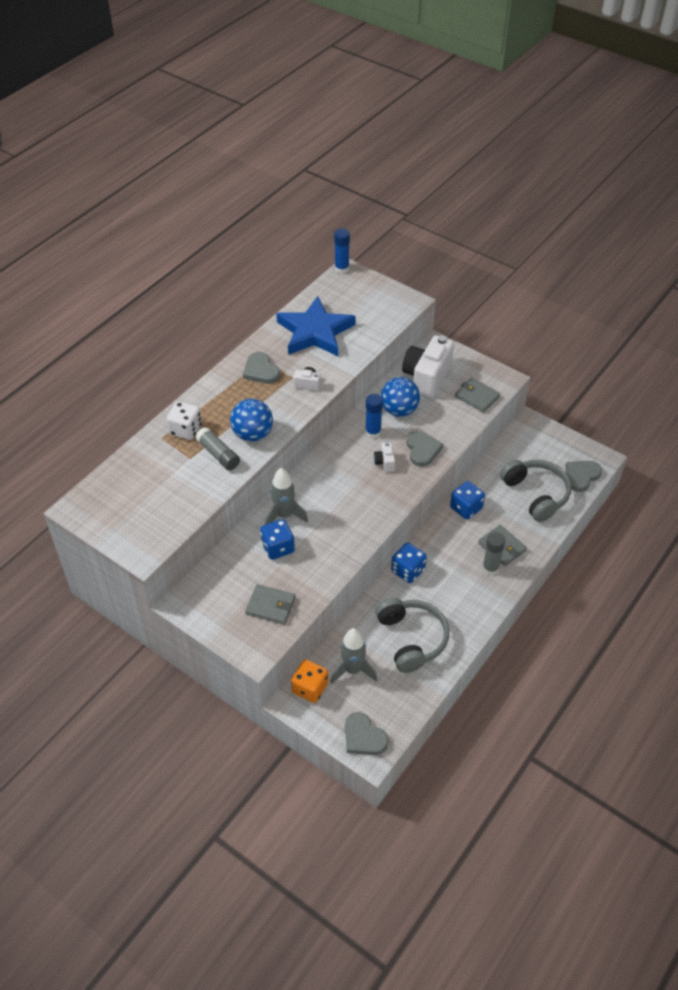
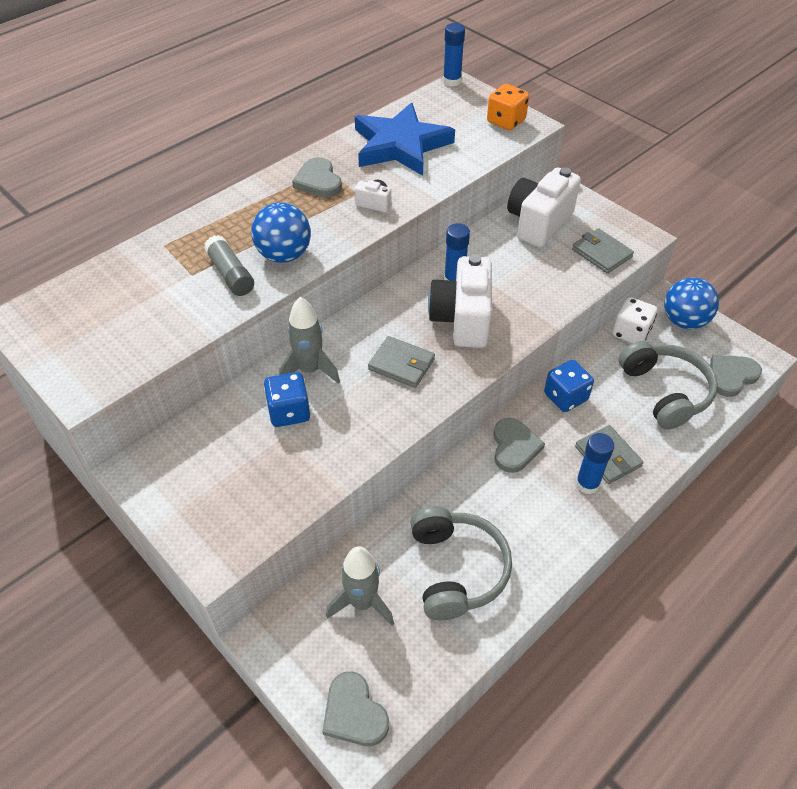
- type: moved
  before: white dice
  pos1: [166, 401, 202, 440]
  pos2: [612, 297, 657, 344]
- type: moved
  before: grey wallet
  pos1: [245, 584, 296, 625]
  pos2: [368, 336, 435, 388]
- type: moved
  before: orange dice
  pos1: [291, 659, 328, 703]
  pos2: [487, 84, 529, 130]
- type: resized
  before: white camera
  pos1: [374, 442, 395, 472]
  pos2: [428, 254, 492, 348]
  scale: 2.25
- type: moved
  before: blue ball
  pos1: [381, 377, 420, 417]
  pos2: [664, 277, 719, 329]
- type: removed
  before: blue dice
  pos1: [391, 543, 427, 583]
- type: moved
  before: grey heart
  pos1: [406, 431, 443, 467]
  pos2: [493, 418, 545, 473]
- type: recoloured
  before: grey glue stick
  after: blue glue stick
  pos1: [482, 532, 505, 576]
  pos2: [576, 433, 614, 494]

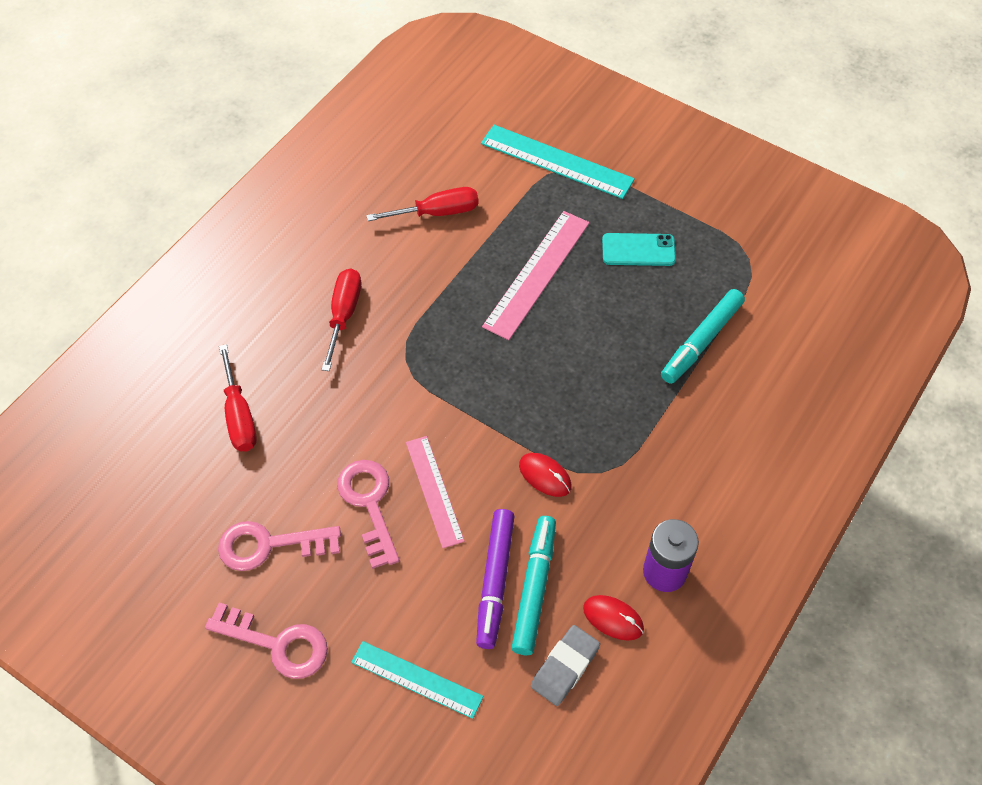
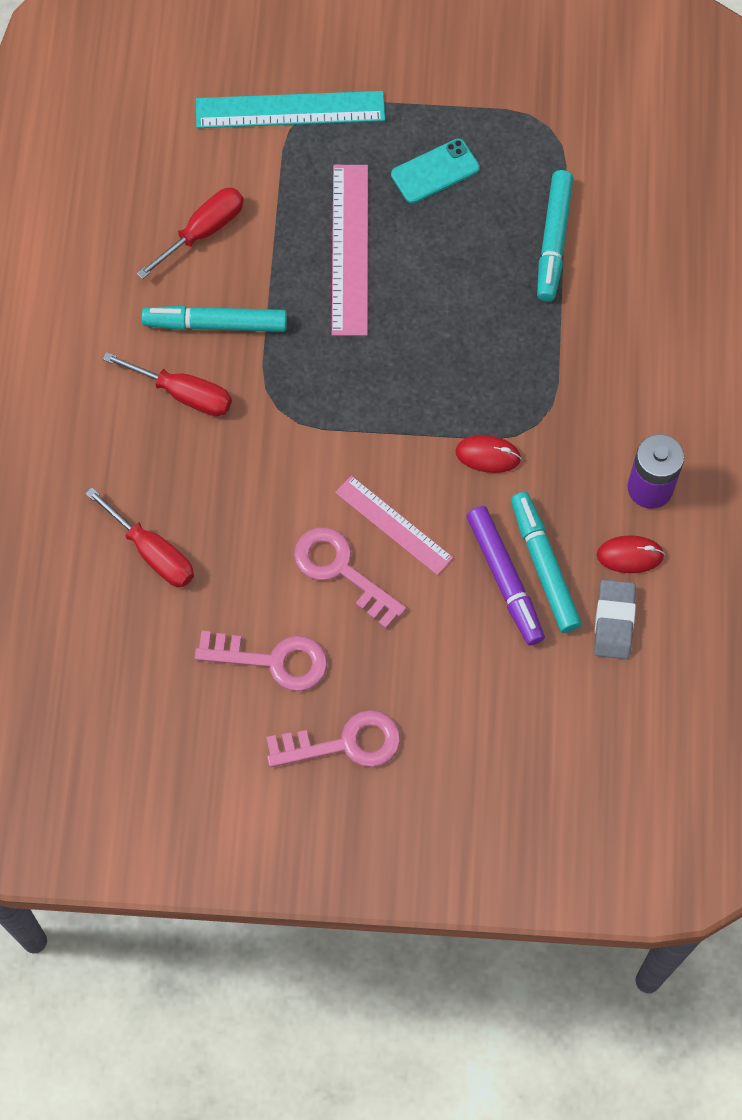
- type: turned
  before: pink key
  pos1: [218, 521, 341, 571]
  pos2: [195, 631, 327, 691]
  turn: -135
- type: turned
  before: red screwdriver
  pos1: [322, 269, 361, 371]
  pos2: [102, 352, 232, 416]
  turn: 135
- type: removed
  before: turquoise ruler
  pos1: [351, 641, 483, 719]
- type: added
  after: turquoise marker
  pos2: [142, 306, 287, 332]

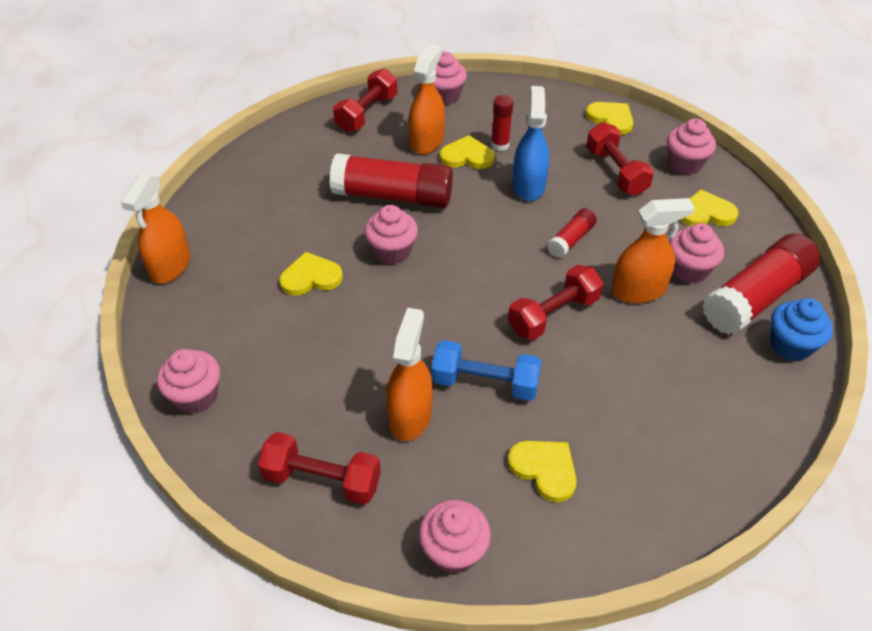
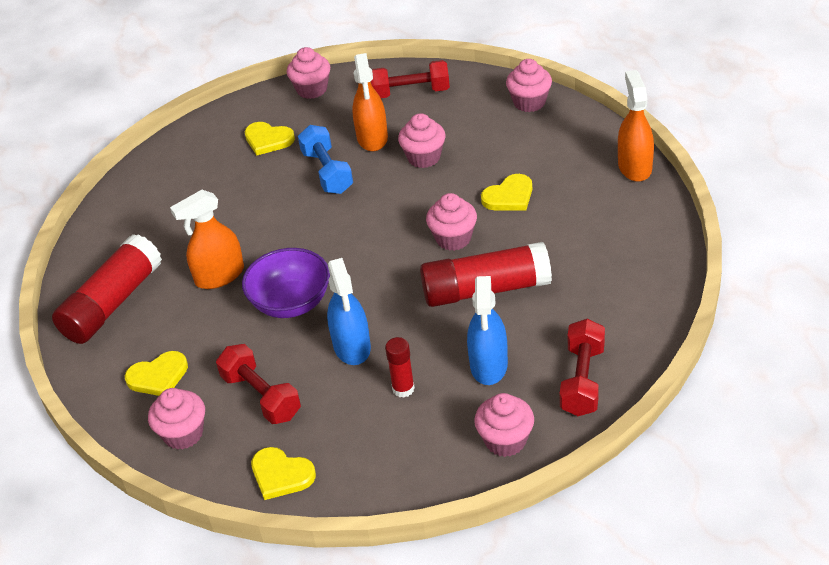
- type: recoloured
  before: orange spray bottle
  after: blue spray bottle
  pos1: [409, 44, 445, 155]
  pos2: [467, 276, 508, 385]
- type: turned
  before: blue dumbbell
  pos1: [431, 340, 542, 401]
  pos2: [298, 125, 353, 194]
  turn: 75
- type: removed
  before: yellow heart
  pos1: [440, 135, 495, 169]
- type: removed
  before: red dumbbell
  pos1: [508, 265, 603, 340]
- type: replaced
  before: red glue stick
  after: purple bowl
  pos1: [547, 208, 597, 258]
  pos2: [242, 248, 330, 318]
- type: moved
  before: pink cupcake
  pos1: [669, 223, 724, 284]
  pos2: [398, 113, 446, 168]
- type: removed
  before: blue cupcake
  pos1: [770, 298, 833, 361]

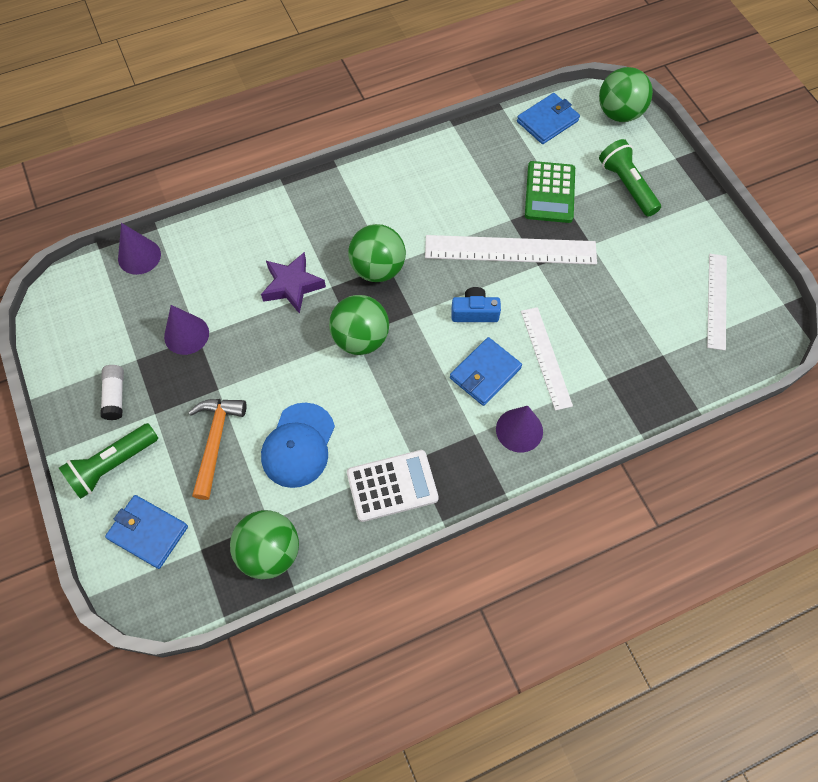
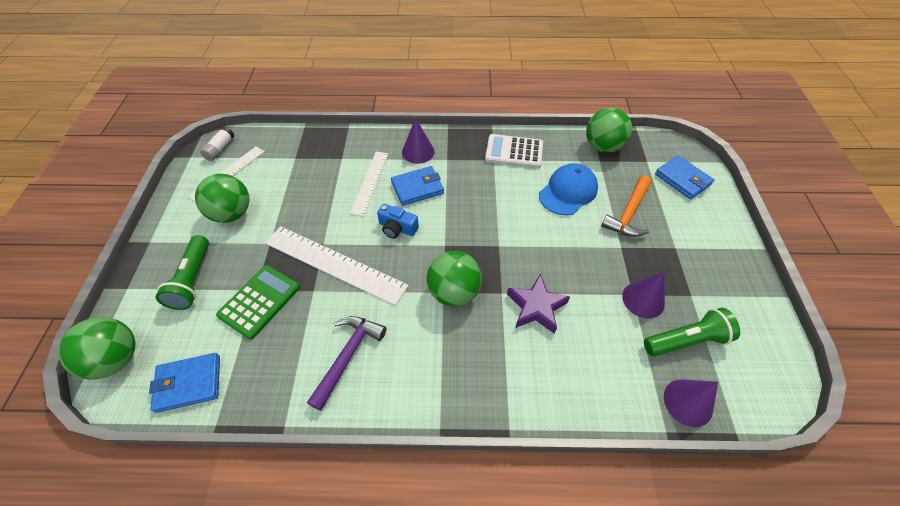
- type: moved
  before: green flashlight
  pos1: [59, 423, 158, 499]
  pos2: [644, 308, 740, 356]
- type: moved
  before: white glue stick
  pos1: [100, 365, 124, 420]
  pos2: [200, 126, 234, 161]
- type: moved
  before: green ball
  pos1: [329, 295, 389, 355]
  pos2: [195, 174, 250, 223]
- type: added
  after: purple hammer
  pos2: [307, 316, 387, 411]

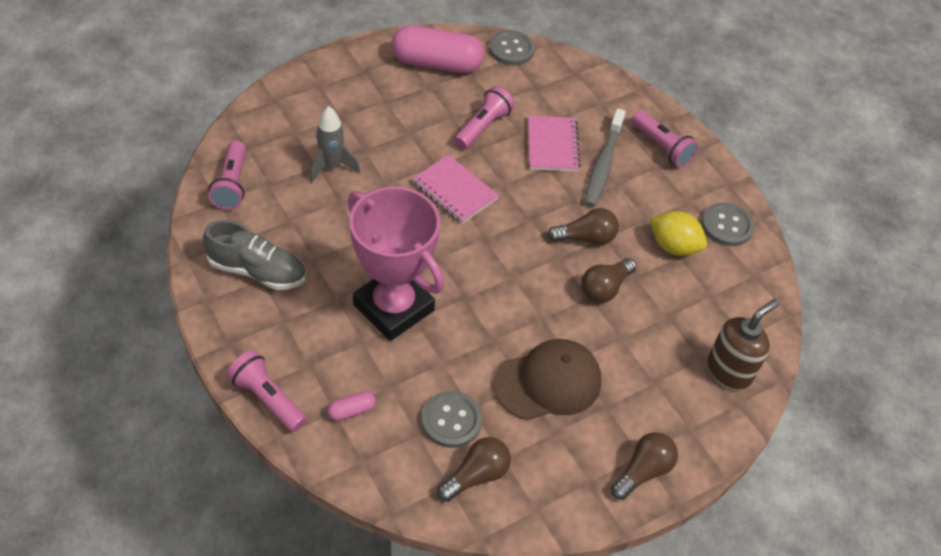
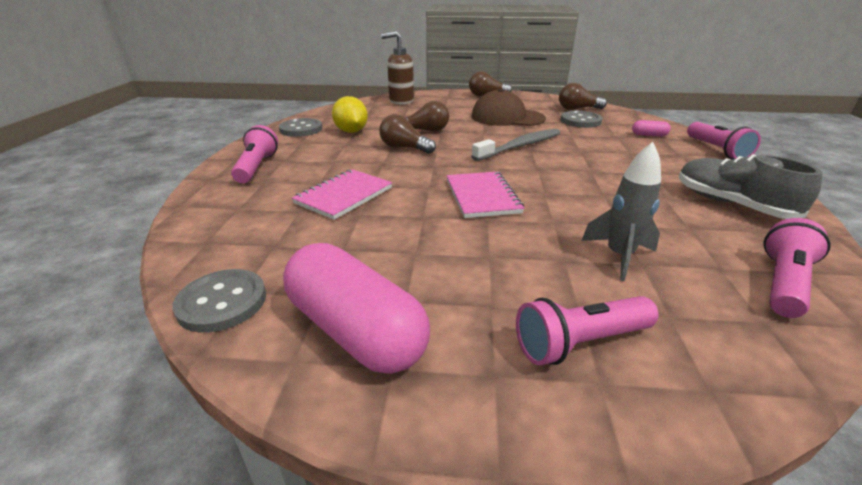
- type: removed
  before: pink trophy
  pos1: [348, 187, 444, 341]
- type: moved
  before: pink flashlight
  pos1: [454, 86, 514, 149]
  pos2: [516, 296, 659, 365]
- type: moved
  before: grey toothbrush
  pos1: [584, 108, 626, 207]
  pos2: [471, 129, 560, 161]

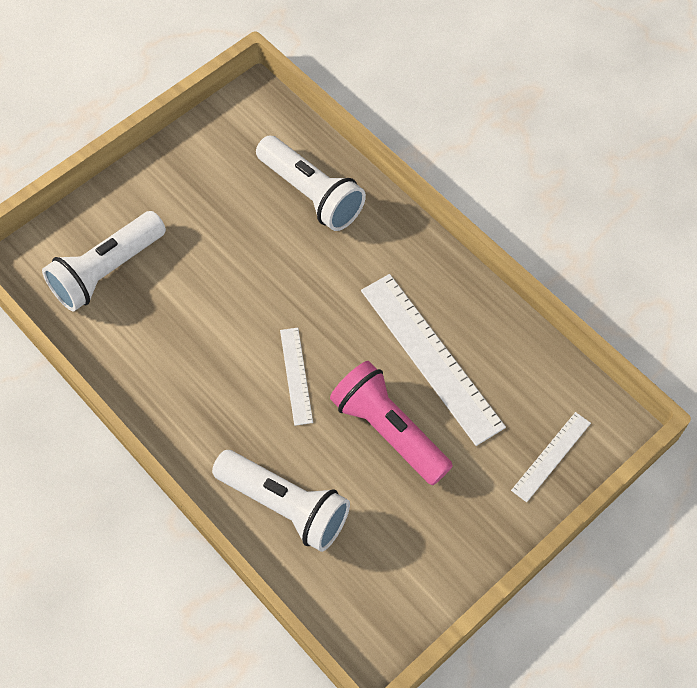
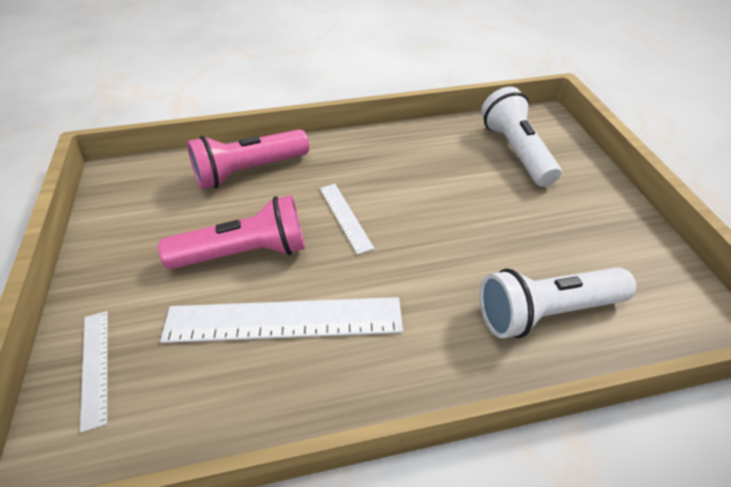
- type: recoloured
  before: white flashlight
  after: pink flashlight
  pos1: [212, 450, 350, 552]
  pos2: [187, 129, 309, 189]
- type: turned
  before: white ruler
  pos1: [280, 328, 313, 426]
  pos2: [320, 184, 374, 255]
  turn: 45

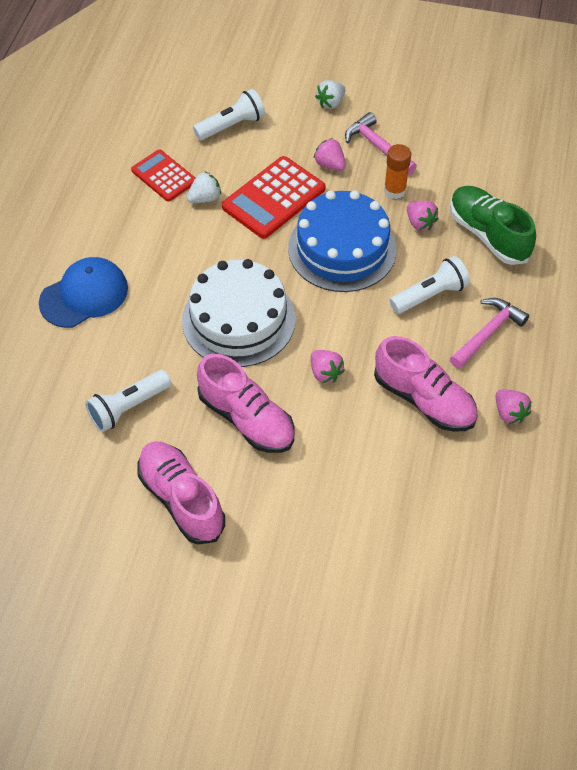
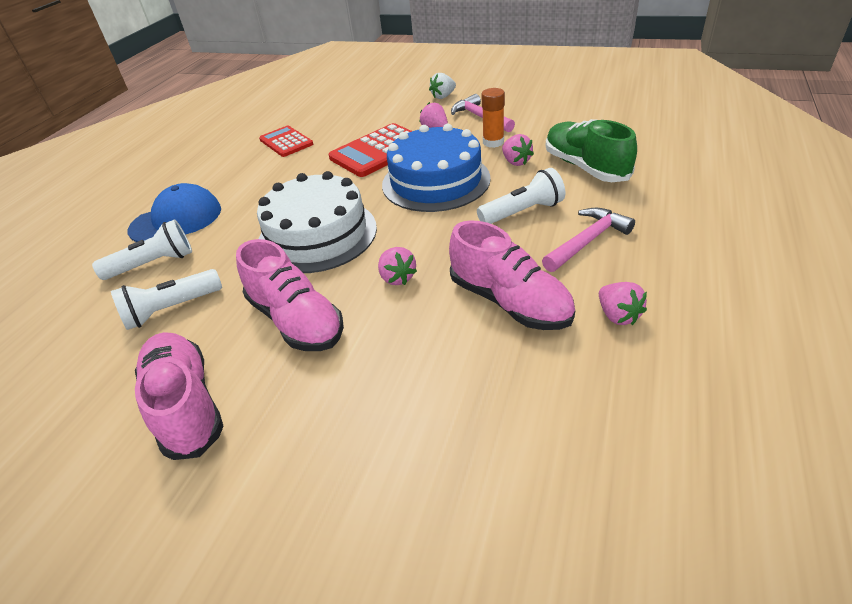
- type: removed
  before: white strawberry
  pos1: [187, 172, 221, 203]
- type: moved
  before: white flashlight
  pos1: [193, 89, 265, 140]
  pos2: [92, 219, 192, 280]

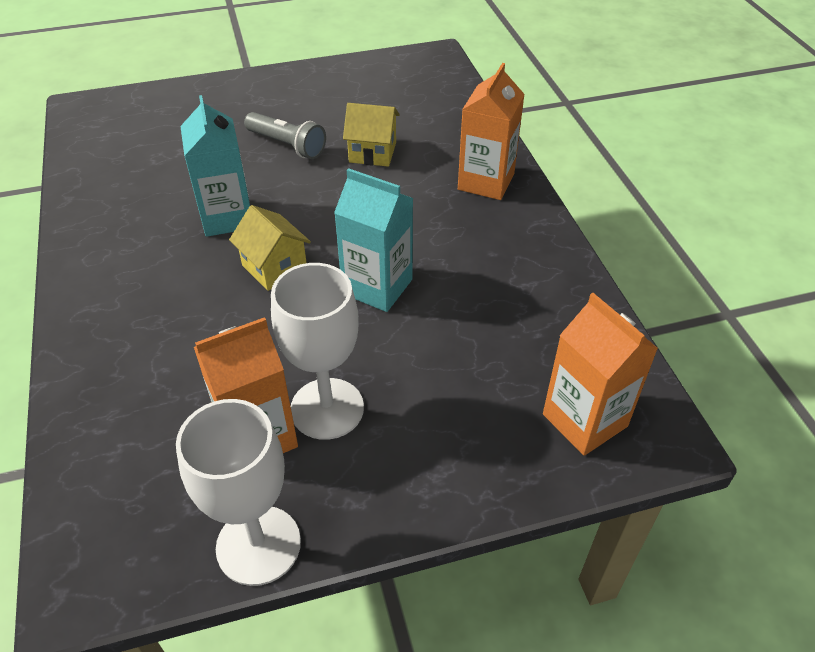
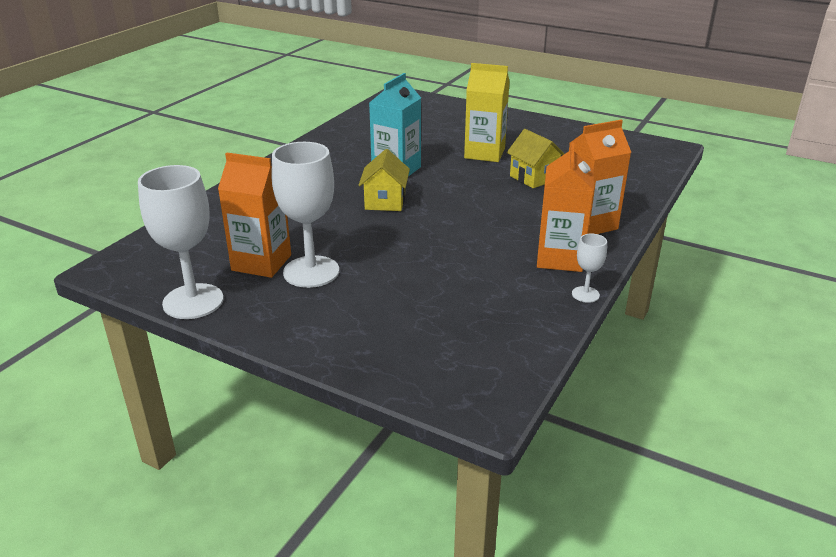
- type: replaced
  before: grey flashlight
  after: yellow carton
  pos1: [244, 112, 326, 159]
  pos2: [464, 63, 510, 162]
- type: removed
  before: turquoise carton
  pos1: [334, 168, 413, 312]
- type: moved
  before: orange carton
  pos1: [543, 293, 658, 456]
  pos2: [537, 143, 594, 272]
- type: added
  after: white goblet
  pos2: [572, 234, 607, 303]

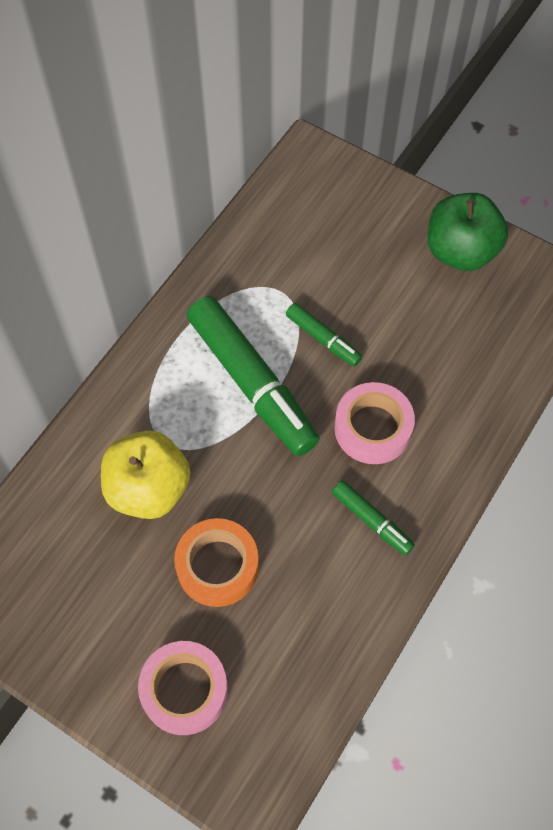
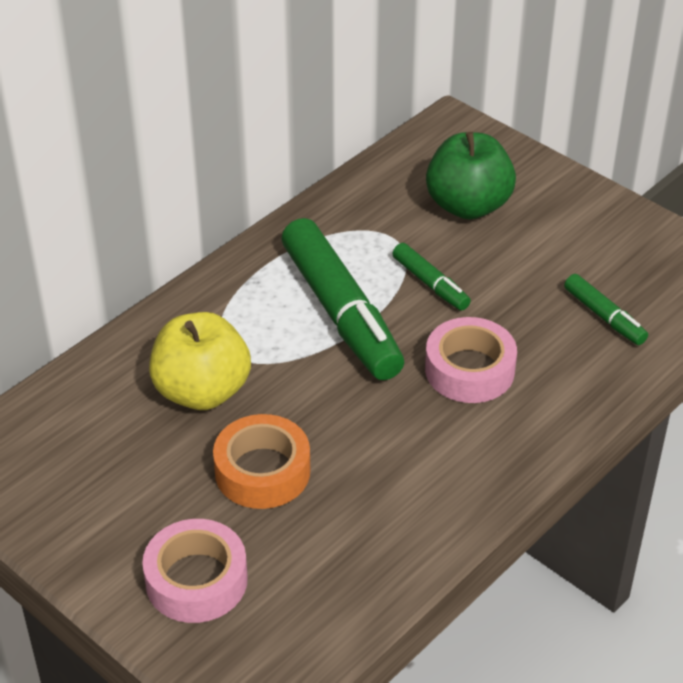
- type: moved
  before: green marker
  pos1: [332, 480, 415, 556]
  pos2: [564, 274, 648, 345]
- type: moved
  before: green apple
  pos1: [427, 193, 508, 271]
  pos2: [426, 132, 516, 219]

